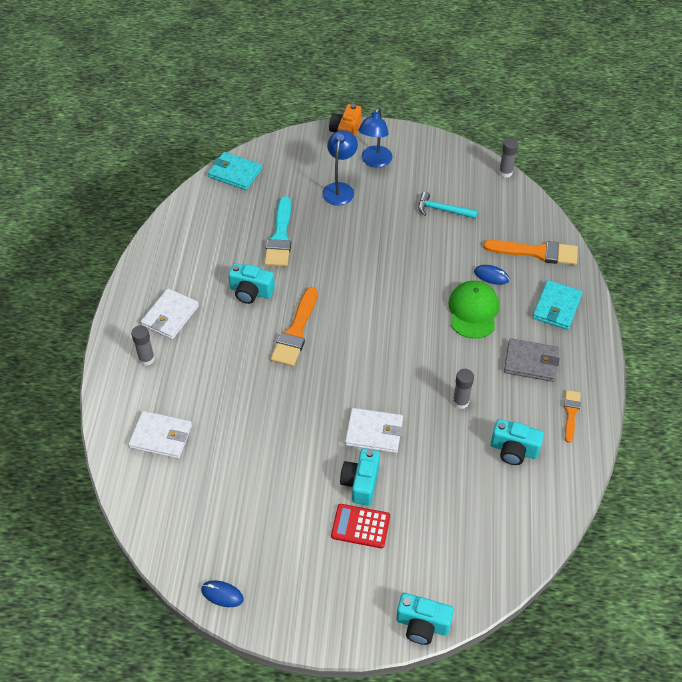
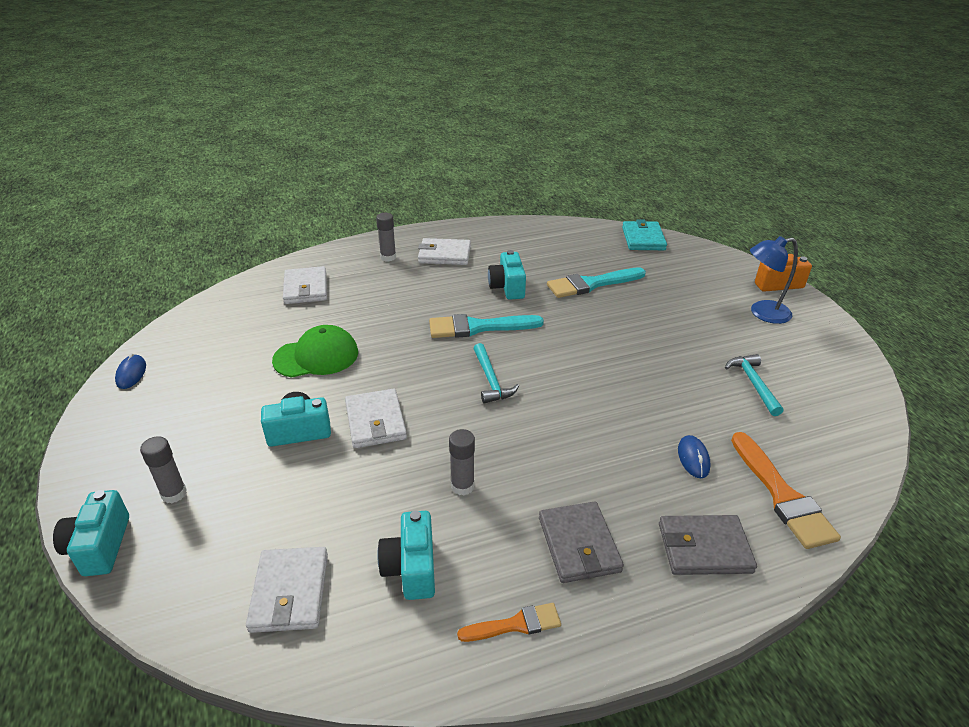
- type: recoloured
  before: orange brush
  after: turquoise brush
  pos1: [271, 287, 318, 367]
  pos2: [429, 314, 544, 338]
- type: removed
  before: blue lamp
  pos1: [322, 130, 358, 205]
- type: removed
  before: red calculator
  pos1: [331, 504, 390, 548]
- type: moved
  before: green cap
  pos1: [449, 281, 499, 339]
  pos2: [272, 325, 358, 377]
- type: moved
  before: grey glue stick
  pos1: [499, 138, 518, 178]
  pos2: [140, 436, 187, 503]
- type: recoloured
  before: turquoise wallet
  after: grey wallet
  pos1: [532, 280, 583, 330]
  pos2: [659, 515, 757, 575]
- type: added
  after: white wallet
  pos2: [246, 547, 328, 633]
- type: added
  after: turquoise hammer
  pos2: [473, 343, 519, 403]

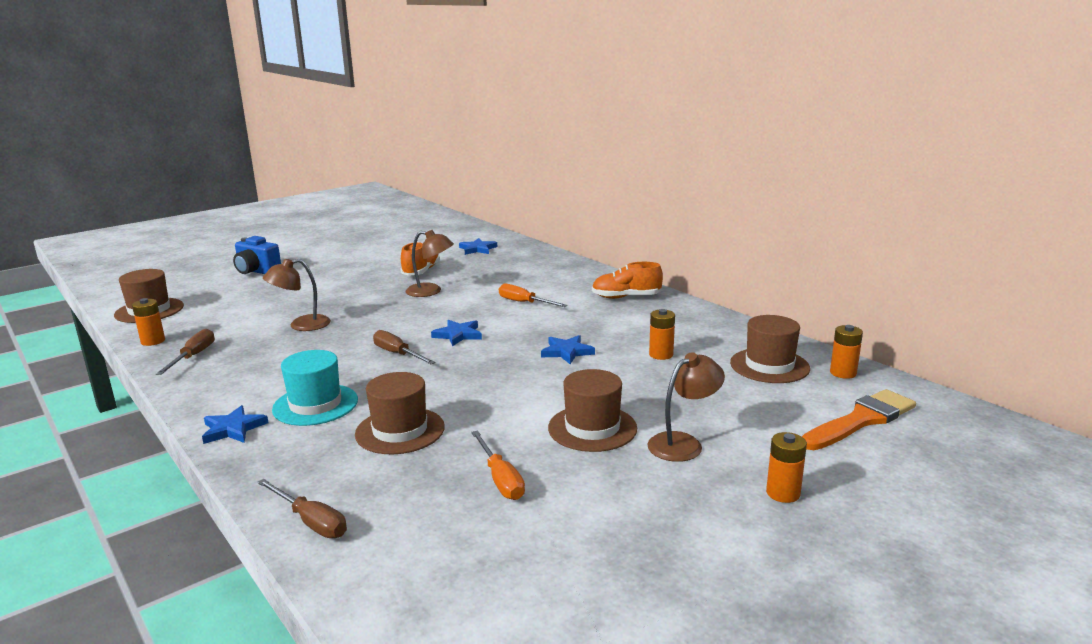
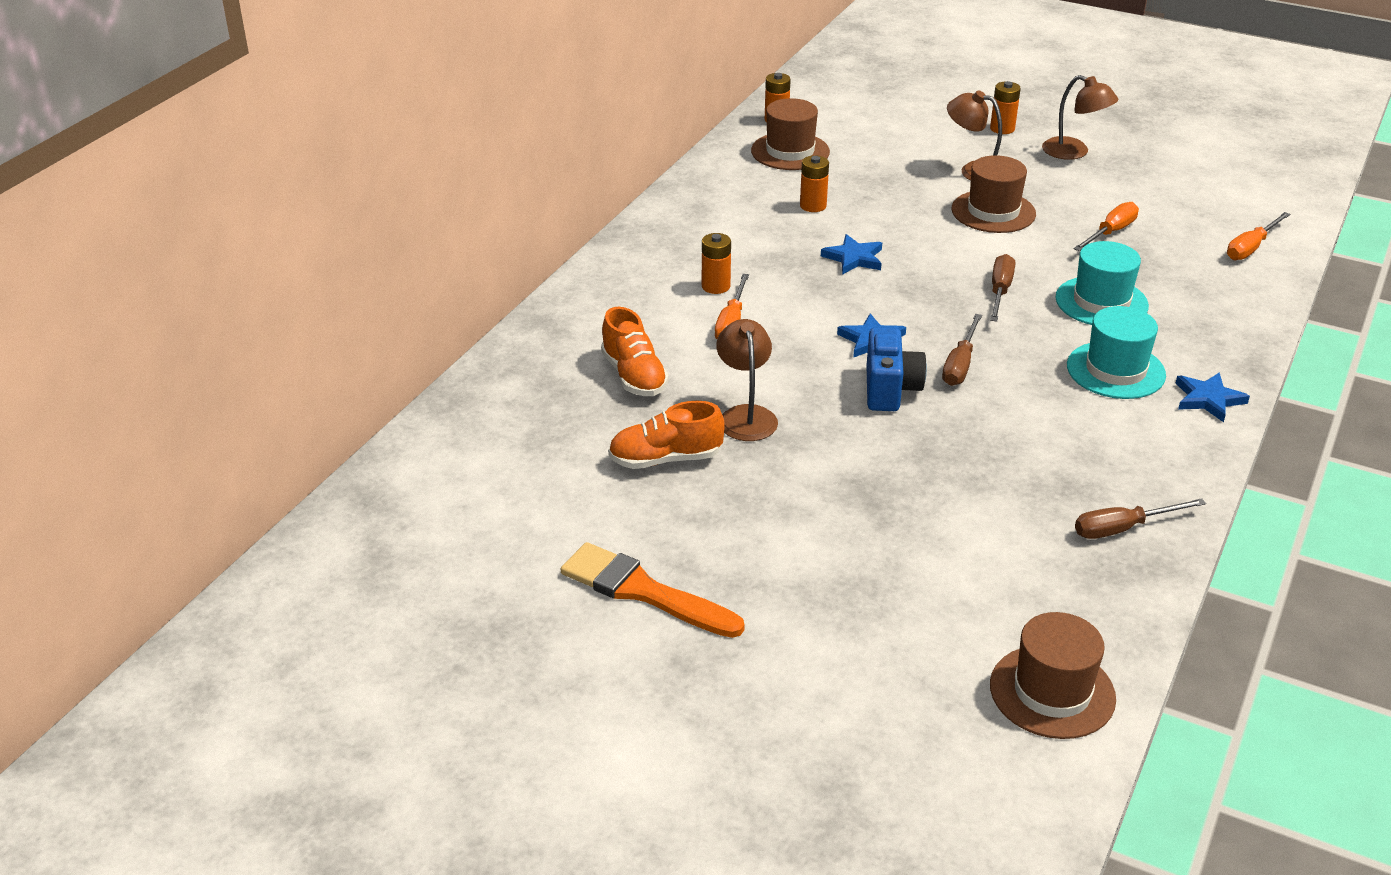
- type: moved
  before: orange battery
  pos1: [132, 298, 165, 346]
  pos2: [702, 233, 731, 294]
- type: moved
  before: blue camera
  pos1: [233, 236, 281, 274]
  pos2: [867, 327, 927, 411]
- type: moved
  before: brown screwdriver
  pos1: [257, 479, 347, 538]
  pos2: [990, 254, 1015, 322]
- type: moved
  before: brown lamp
  pos1: [263, 259, 331, 331]
  pos2: [1042, 75, 1119, 160]
- type: recoloured
  before: brown hat
  after: turquoise hat
  pos1: [355, 372, 445, 454]
  pos2: [1055, 241, 1149, 325]
- type: removed
  before: blue star
  pos1: [459, 238, 497, 255]
- type: moved
  before: orange shoe
  pos1: [592, 262, 663, 299]
  pos2: [601, 307, 669, 396]
- type: moved
  before: orange brush
  pos1: [802, 389, 916, 450]
  pos2: [561, 542, 744, 638]
- type: added
  after: orange screwdriver
  pos2: [1227, 212, 1290, 260]

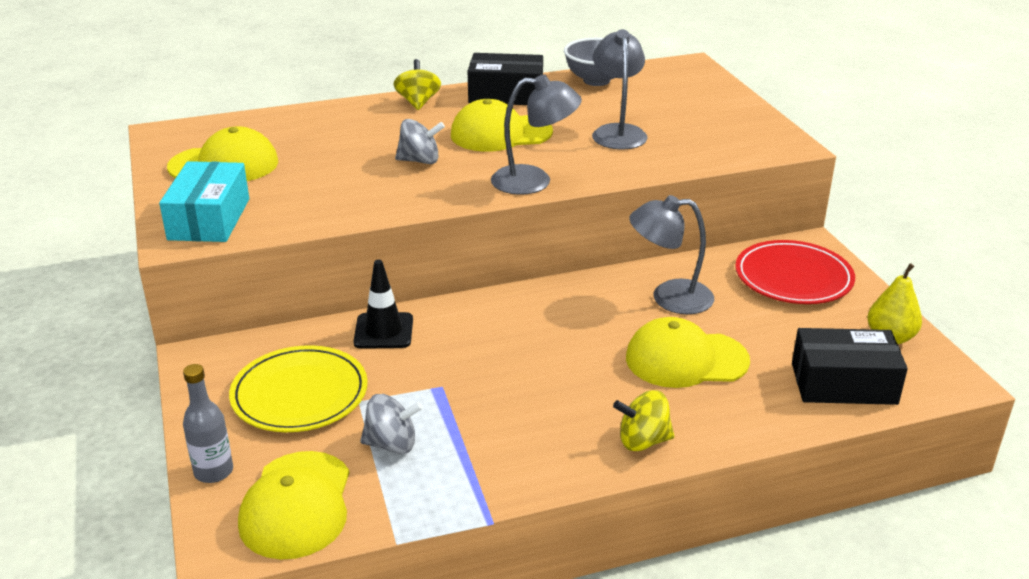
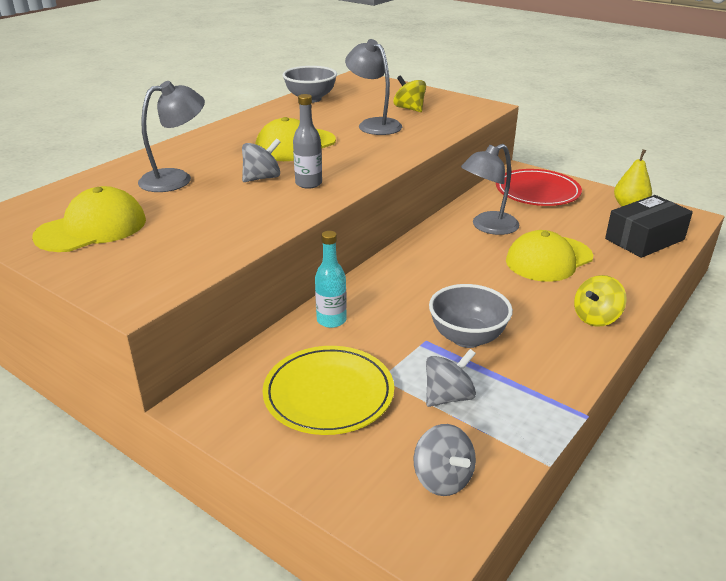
- type: removed
  before: turquoise box
  pos1: [159, 161, 249, 242]
- type: moved
  before: grey bottle
  pos1: [183, 364, 233, 483]
  pos2: [293, 94, 322, 189]
- type: replaced
  before: yellow cap
  after: grey spinning top
  pos1: [238, 451, 349, 560]
  pos2: [414, 424, 476, 496]
- type: replaced
  before: black traffic cone
  after: turquoise bottle
  pos1: [353, 260, 413, 349]
  pos2: [315, 231, 347, 328]
- type: moved
  before: yellow spinning top
  pos1: [394, 59, 441, 110]
  pos2: [393, 75, 426, 112]
- type: removed
  before: black box
  pos1: [468, 53, 543, 105]
- type: moved
  before: grey lamp
  pos1: [491, 74, 582, 195]
  pos2: [138, 81, 205, 192]
- type: added
  after: grey bowl
  pos2: [429, 284, 513, 348]

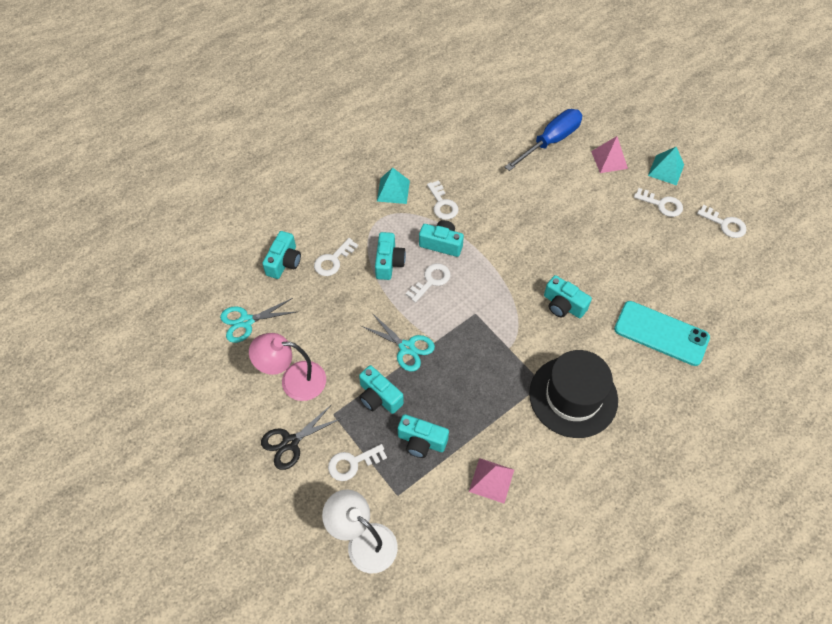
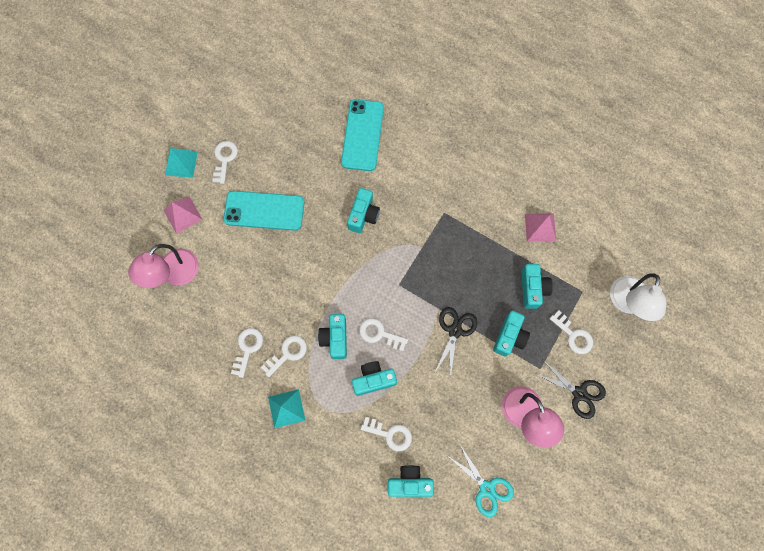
- type: recoloured
  before: turquoise scissors
  after: black scissors
  pos1: [361, 313, 435, 371]
  pos2: [434, 307, 477, 379]
- type: replaced
  before: blue screwdriver
  after: pink lamp
  pos1: [505, 109, 582, 171]
  pos2: [128, 244, 199, 288]
- type: removed
  before: black hat
  pos1: [529, 350, 618, 438]
- type: moved
  before: white key
  pos1: [697, 205, 747, 238]
  pos2: [231, 328, 263, 378]
- type: added
  after: turquoise phone
  pos2: [223, 191, 304, 231]

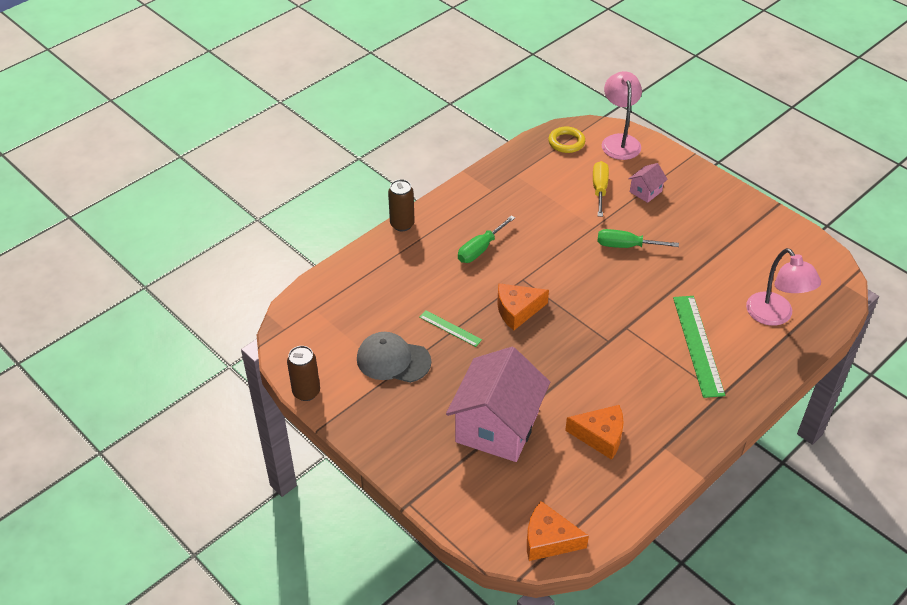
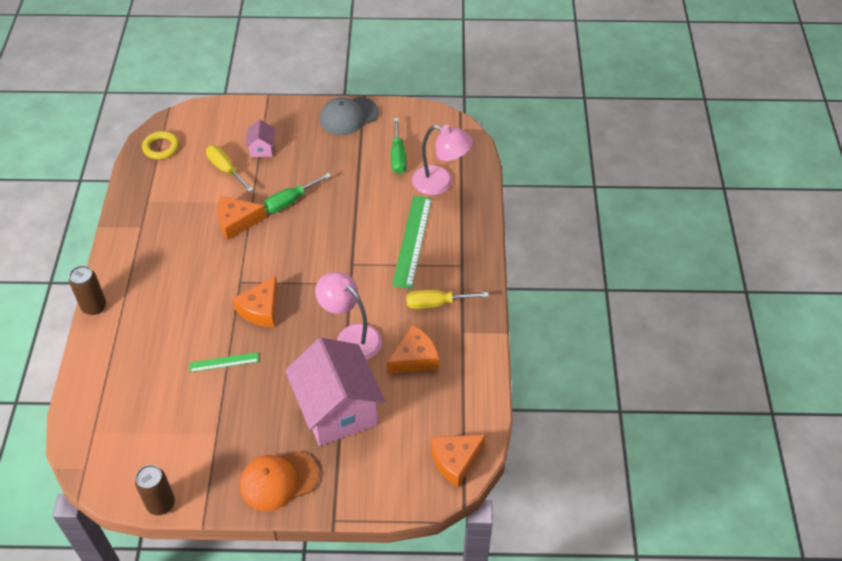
- type: moved
  before: grey cap
  pos1: [357, 332, 431, 383]
  pos2: [320, 97, 379, 135]
- type: moved
  before: green screwdriver
  pos1: [458, 215, 515, 263]
  pos2: [391, 118, 407, 174]
- type: moved
  before: pink lamp
  pos1: [602, 71, 642, 160]
  pos2: [315, 272, 382, 360]
- type: turned
  before: green ruler
  pos1: [673, 296, 725, 398]
  pos2: [392, 196, 432, 289]
  turn: 60
- type: added
  after: orange cheese
  pos2: [217, 196, 267, 240]
- type: added
  after: orange cap
  pos2: [240, 451, 319, 511]
- type: added
  after: yellow screwdriver
  pos2: [406, 290, 489, 309]

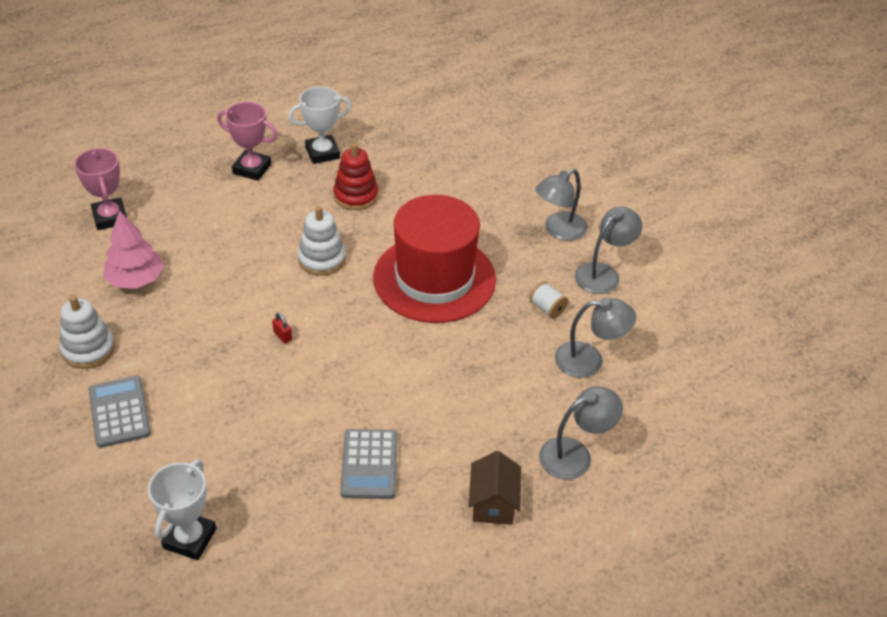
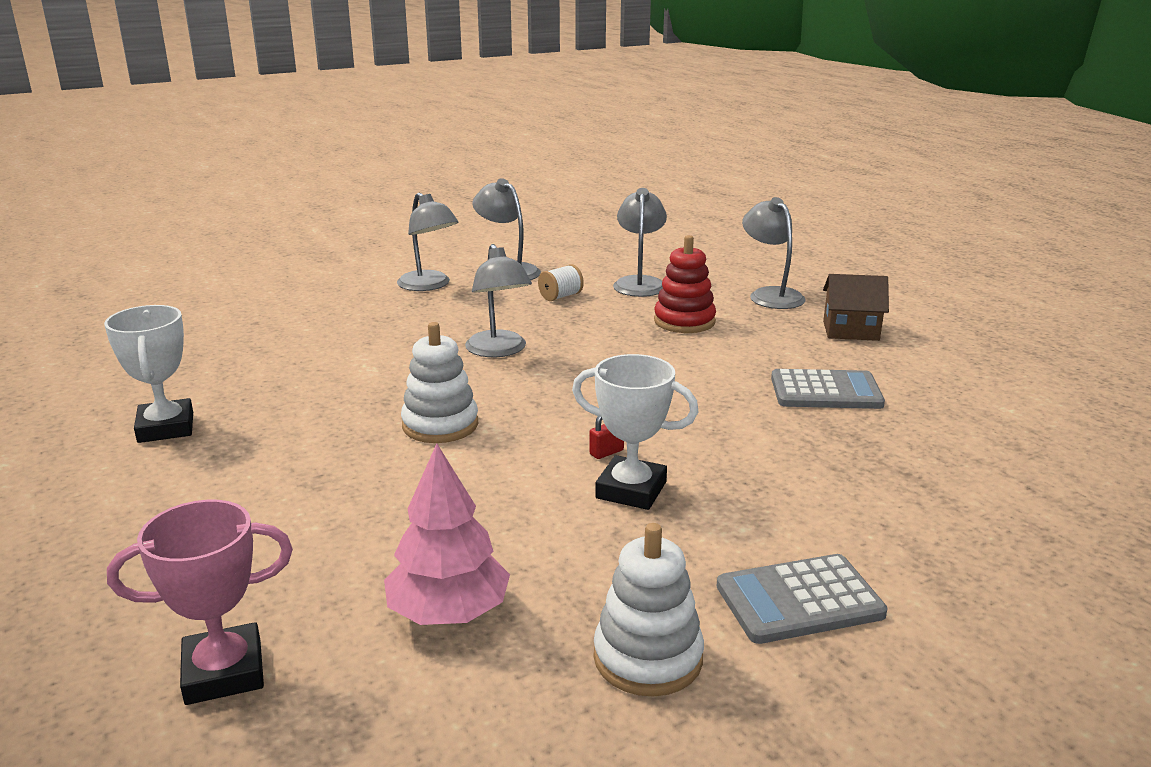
- type: moved
  before: white trophy
  pos1: [148, 459, 216, 560]
  pos2: [572, 354, 699, 510]
- type: removed
  before: pink trophy
  pos1: [217, 102, 278, 181]
- type: moved
  before: red stacking toy
  pos1: [333, 143, 378, 210]
  pos2: [654, 235, 716, 333]
- type: replaced
  before: red hat
  after: grey lamp
  pos1: [373, 195, 496, 323]
  pos2: [465, 244, 532, 357]

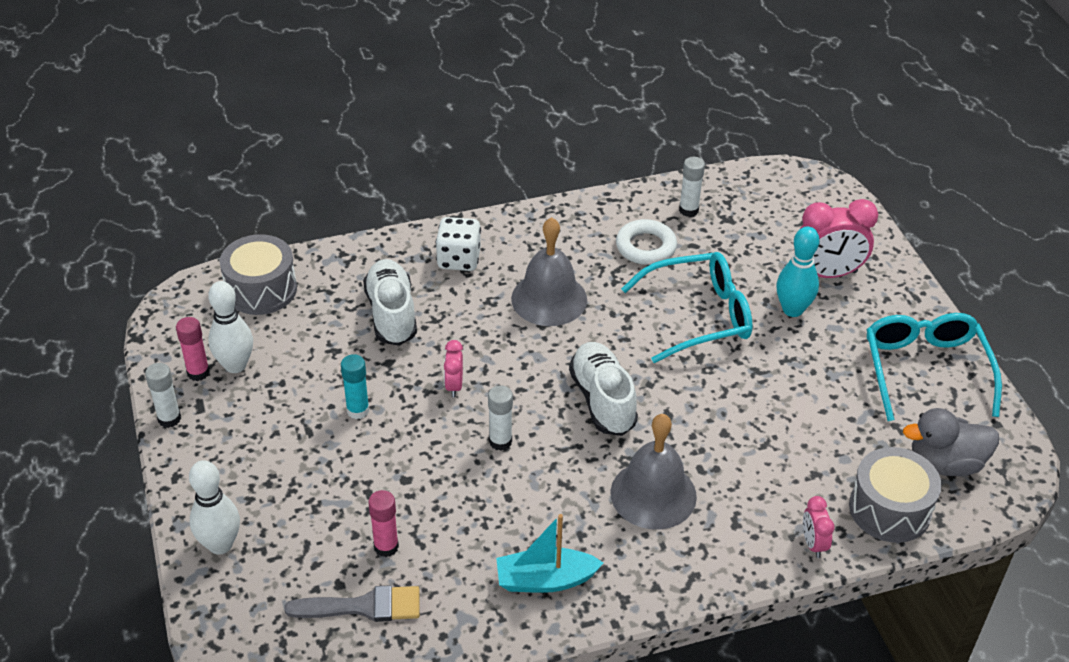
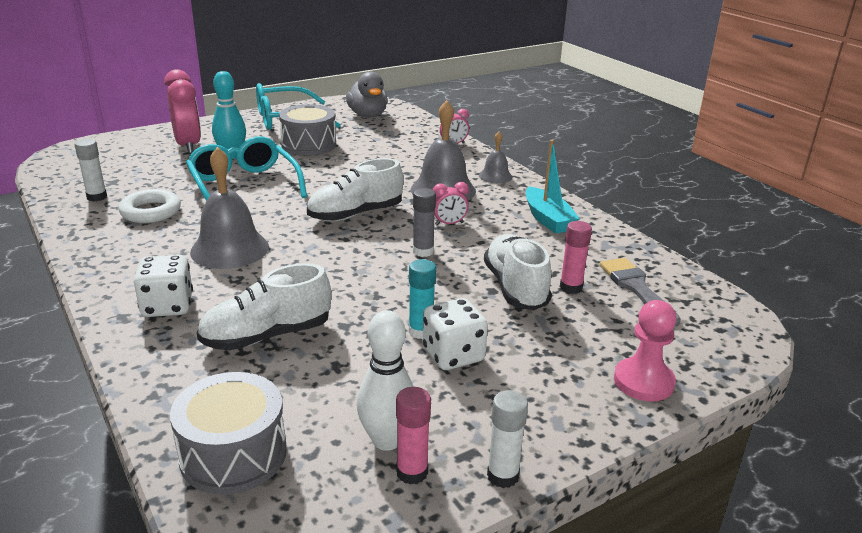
- type: replaced
  before: white bowling pin
  after: pink pawn
  pos1: [189, 460, 240, 555]
  pos2: [614, 300, 676, 401]
- type: moved
  before: pink clock
  pos1: [444, 340, 463, 397]
  pos2: [433, 182, 469, 225]
- type: recoloured
  before: white glue stick
  after: grey glue stick
  pos1: [488, 385, 513, 451]
  pos2: [413, 188, 436, 257]
- type: moved
  before: grey drum
  pos1: [849, 447, 942, 543]
  pos2: [279, 104, 336, 156]
- type: added
  after: white dice
  pos2: [423, 298, 488, 370]
- type: added
  after: grey bell
  pos2: [479, 131, 512, 183]
- type: added
  after: white shoe
  pos2: [484, 234, 552, 310]

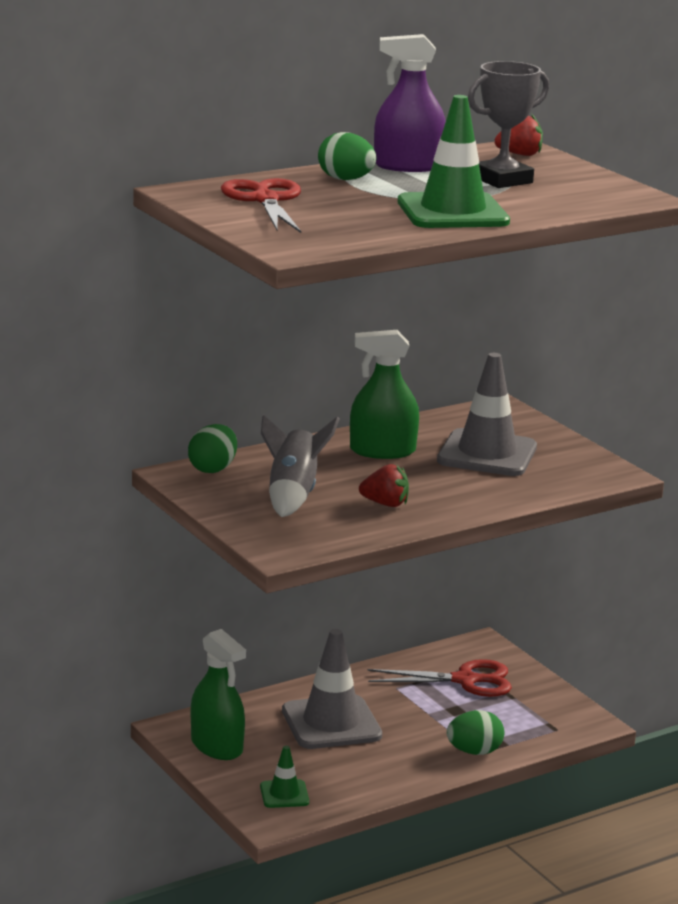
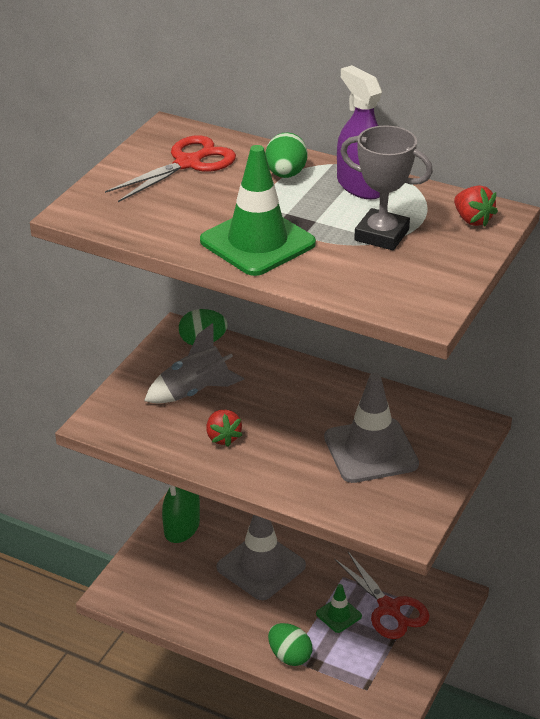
- type: moved
  before: green traffic cone
  pos1: [260, 746, 309, 808]
  pos2: [316, 584, 362, 633]
- type: removed
  before: green spray bottle
  pos1: [350, 330, 419, 459]

